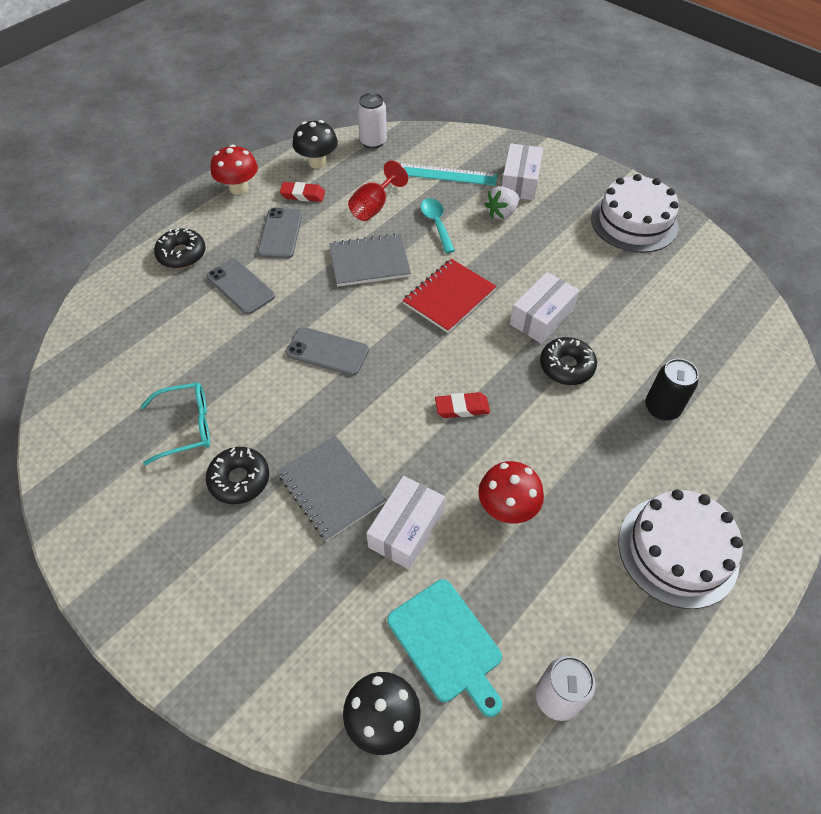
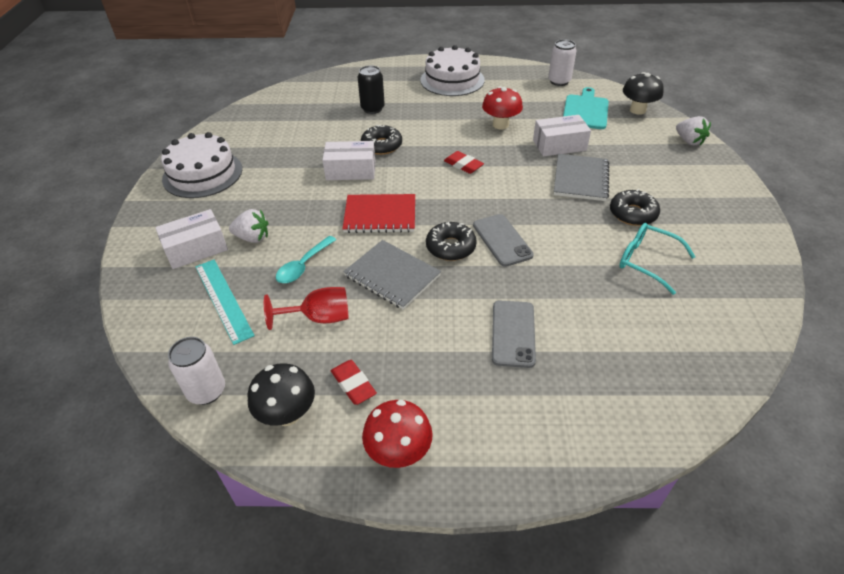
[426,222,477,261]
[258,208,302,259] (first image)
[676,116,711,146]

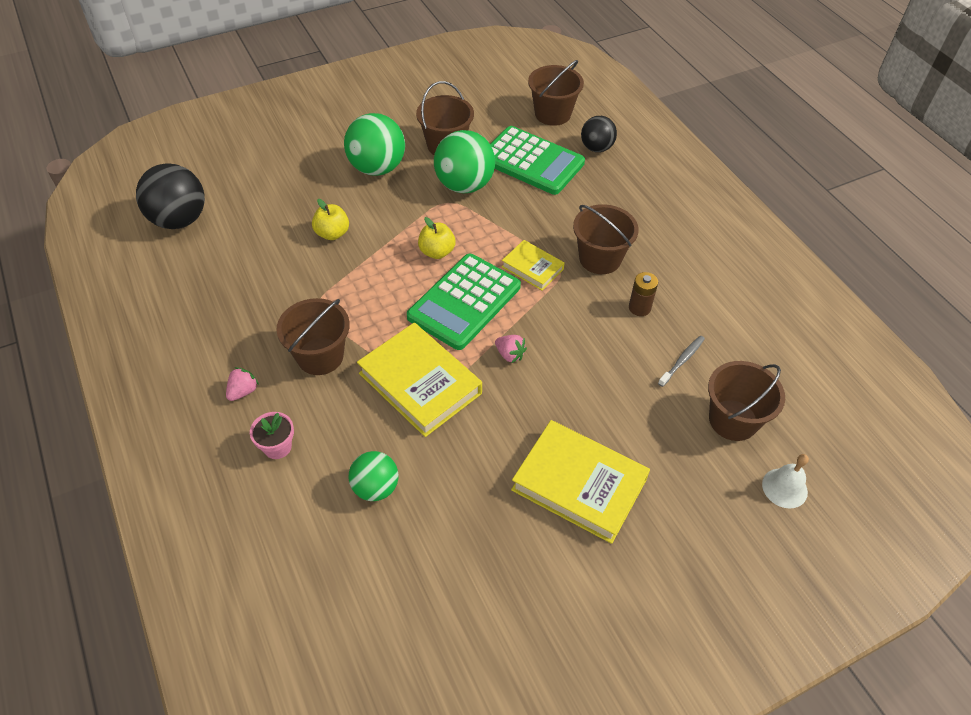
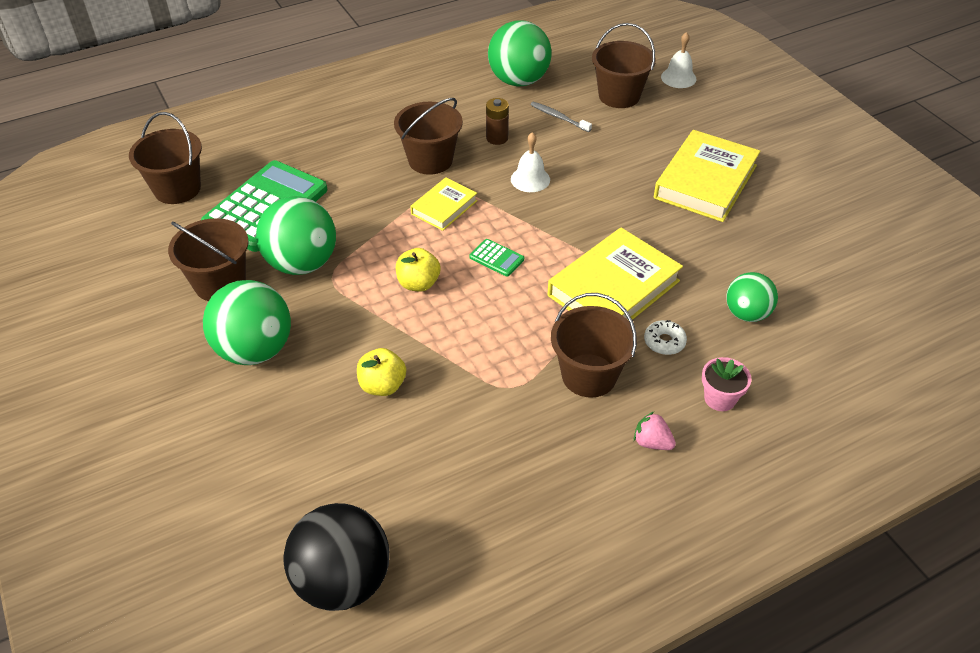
[469,239,524,277]
[495,335,527,363] (first image)
[581,116,617,152] (first image)
[488,20,552,87]
[511,132,550,192]
[644,320,687,355]

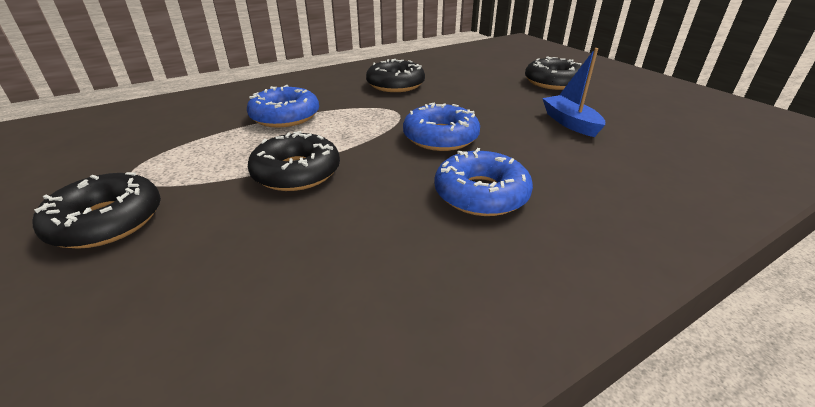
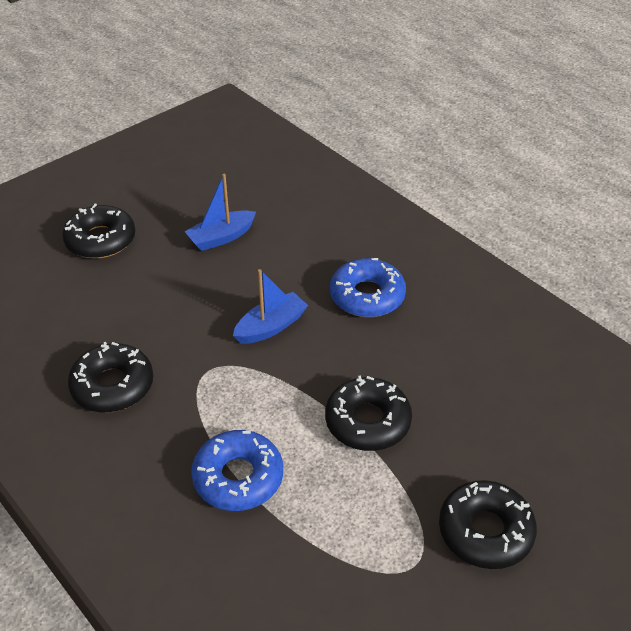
[233,269,308,344]

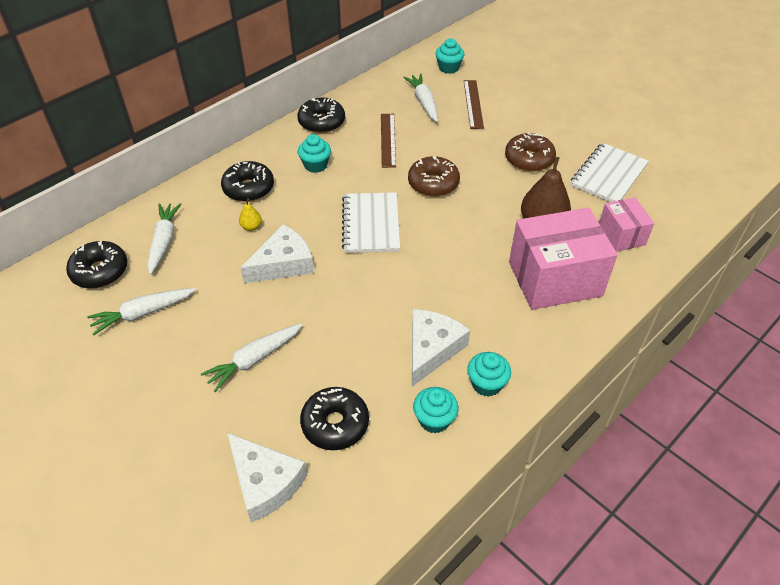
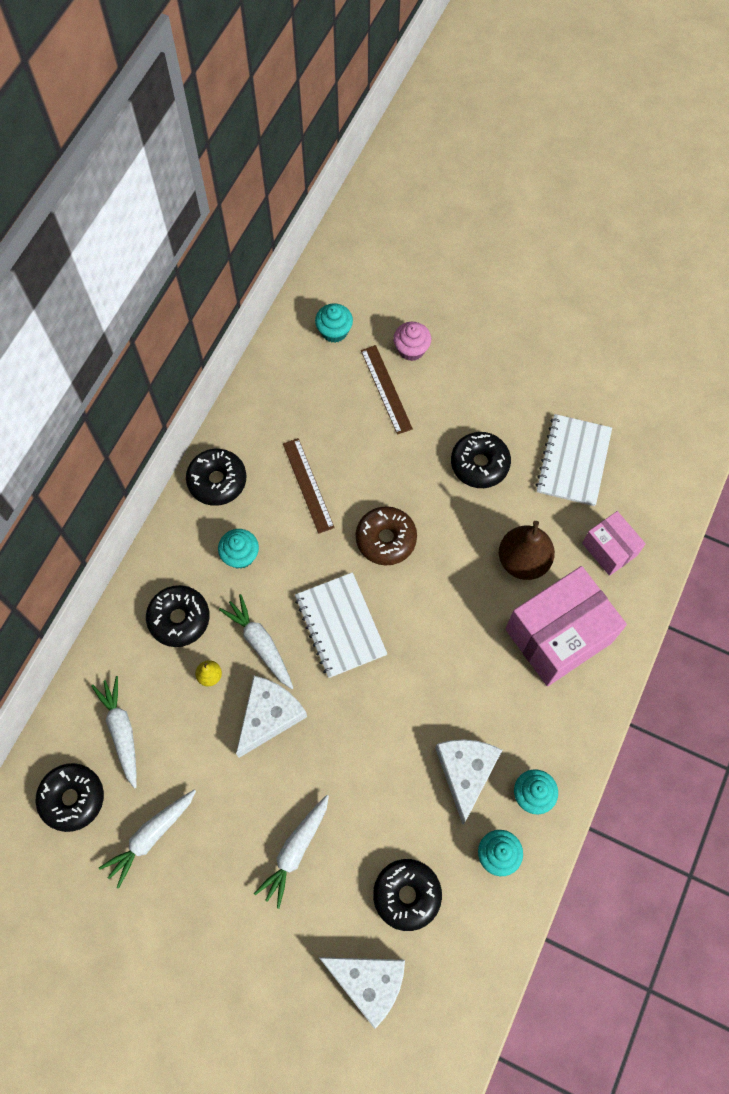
[219,594,293,689]
[451,432,511,488]
[393,322,431,361]

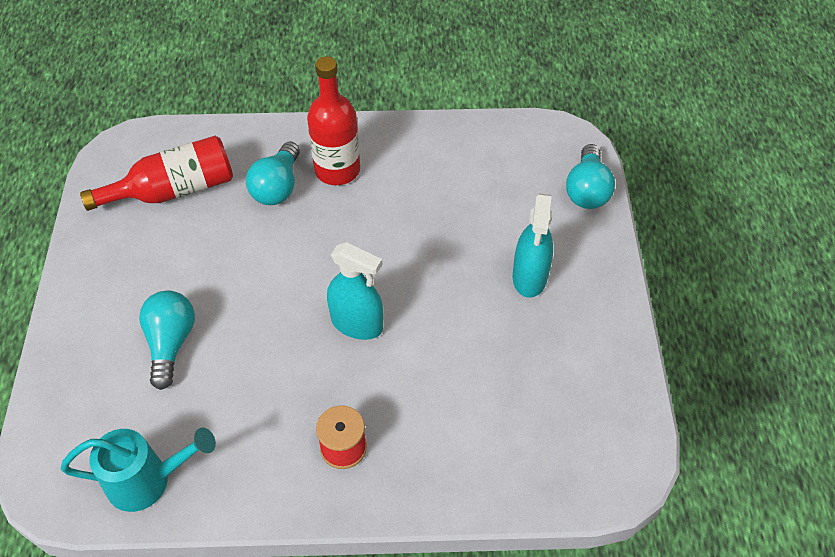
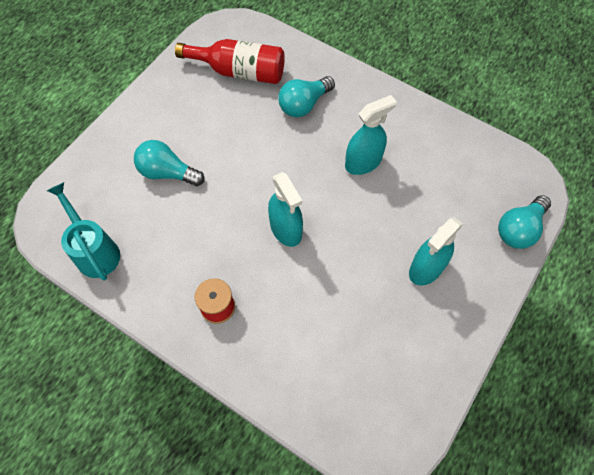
[47,182,120,281]
[134,140,204,186]
[307,56,360,185] (first image)
[345,95,397,175]

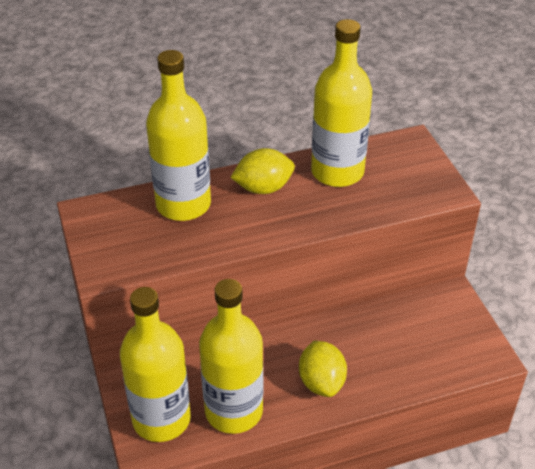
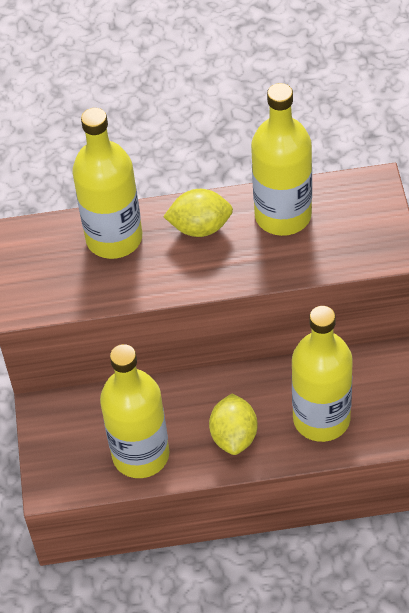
[292,306,353,442]

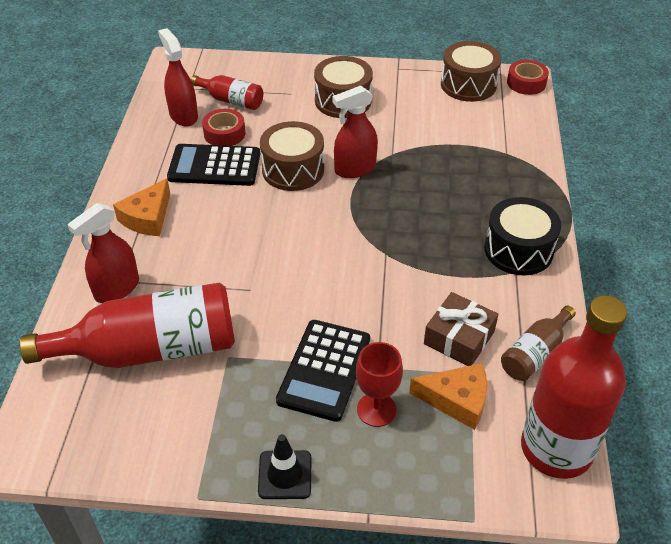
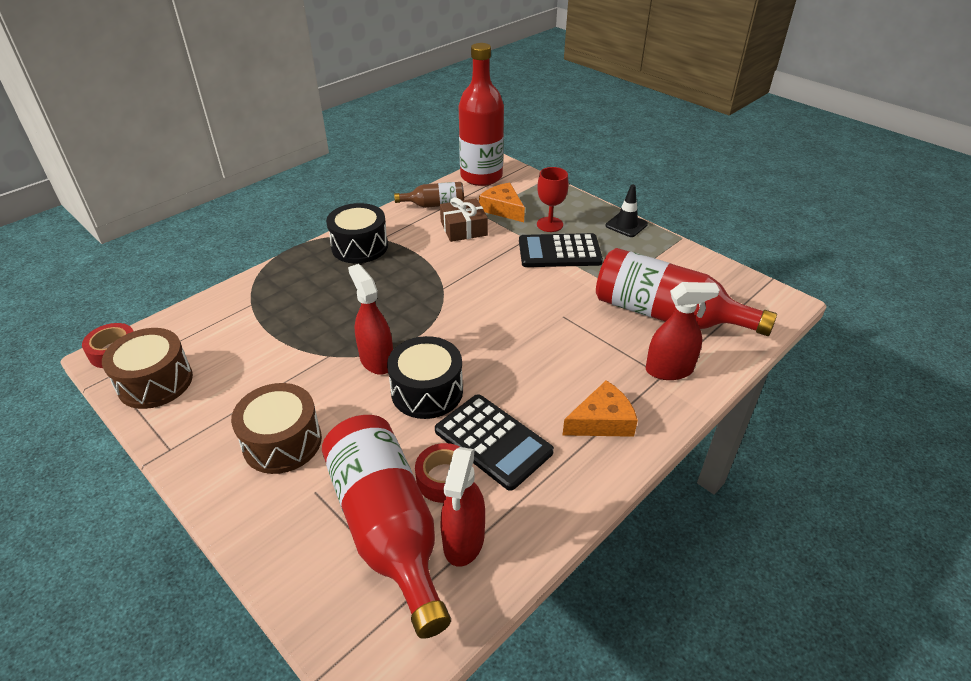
[322,415,451,639]
[387,336,463,419]
[519,233,603,267]
[348,264,393,375]

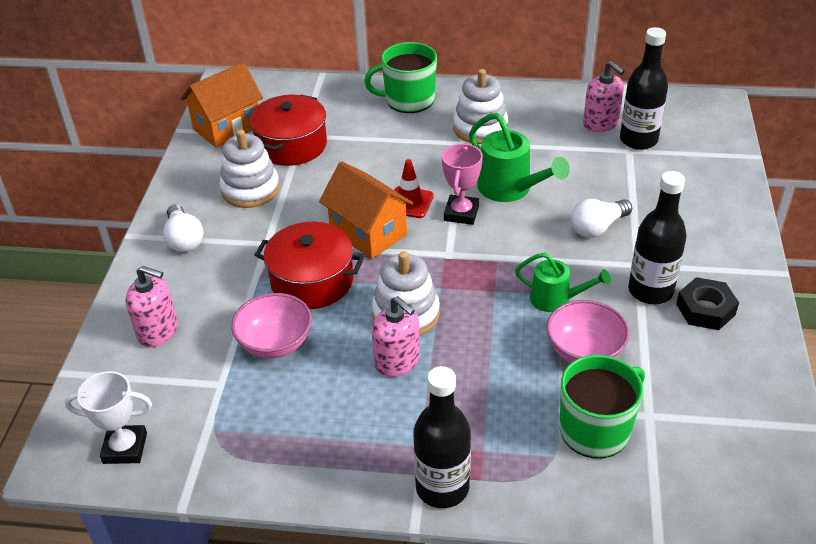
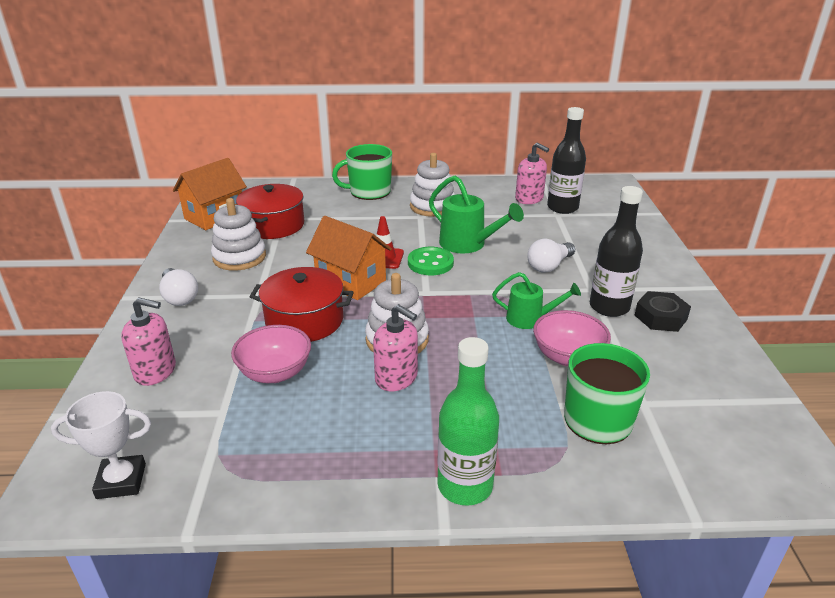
[437,337,499,506]
[408,247,454,275]

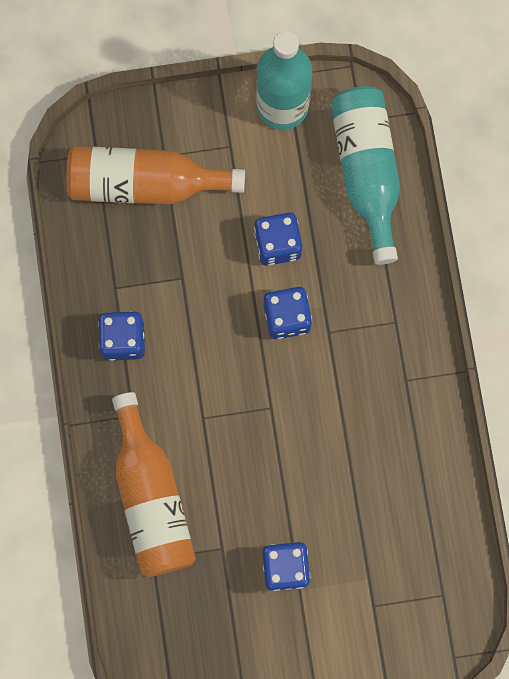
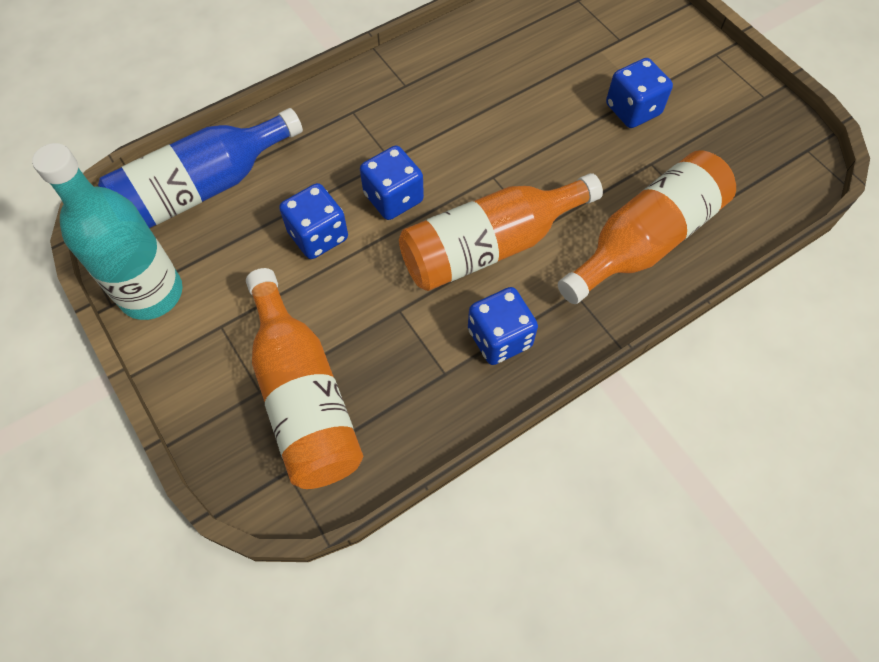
[98,108,303,228]
[399,173,603,291]

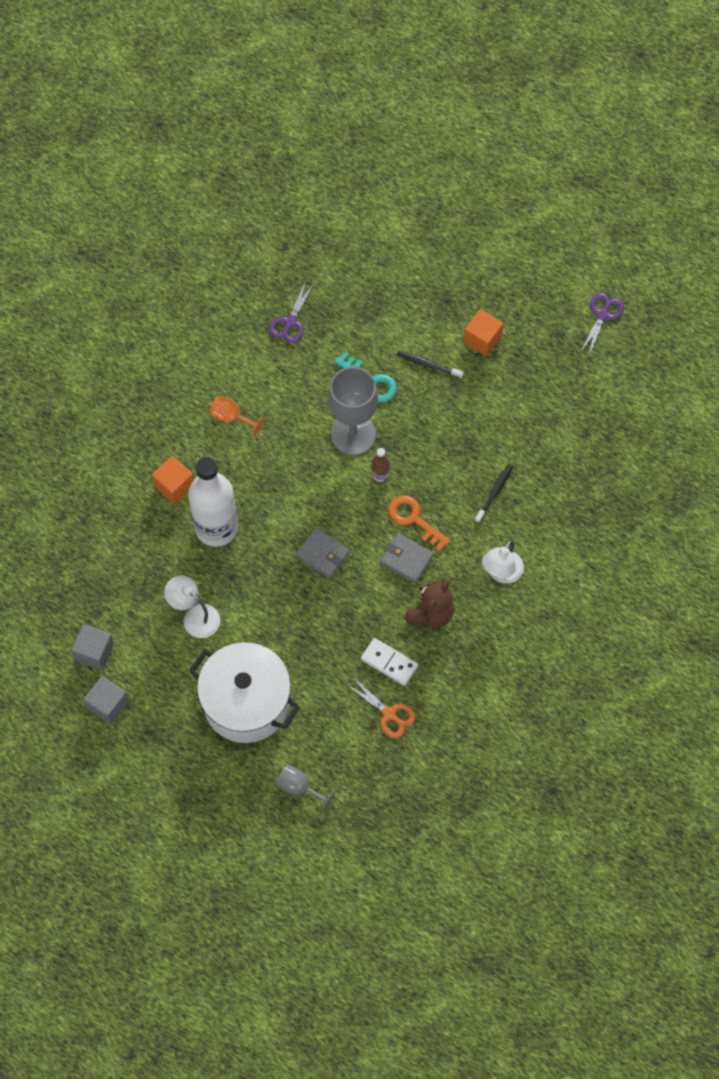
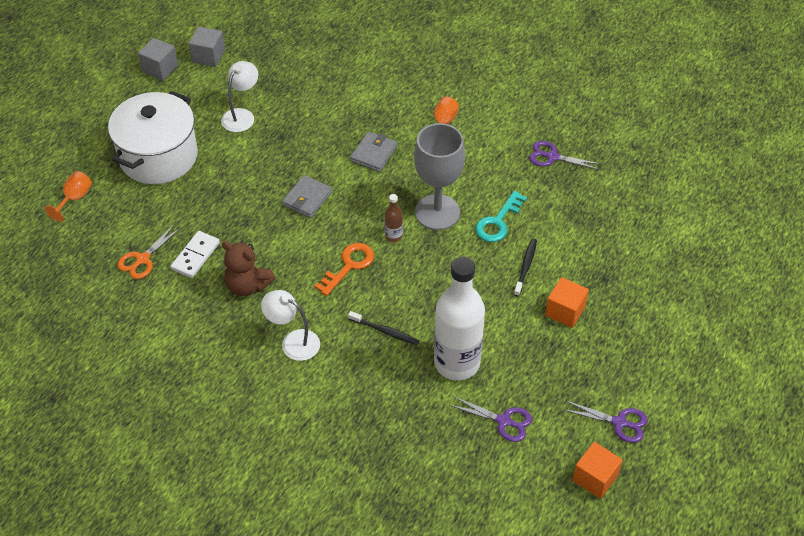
[573,442,623,499]
[434,257,485,380]
[45,171,92,222]
[350,132,397,172]
[449,396,532,442]

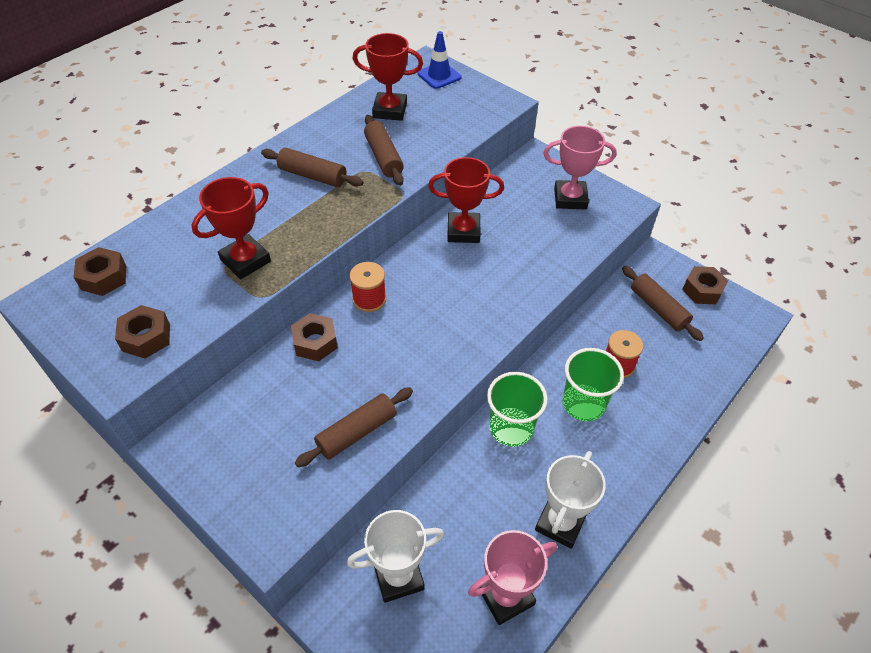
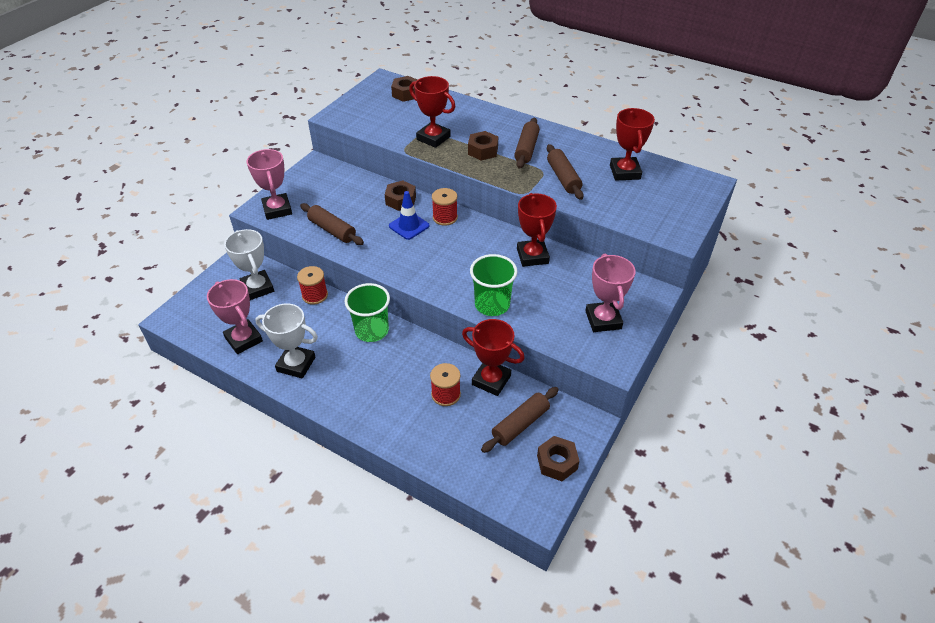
[468,131,498,161]
[547,144,584,200]
[389,191,430,240]
[470,254,517,316]
[247,149,292,220]
[297,266,328,305]
[462,319,525,396]

